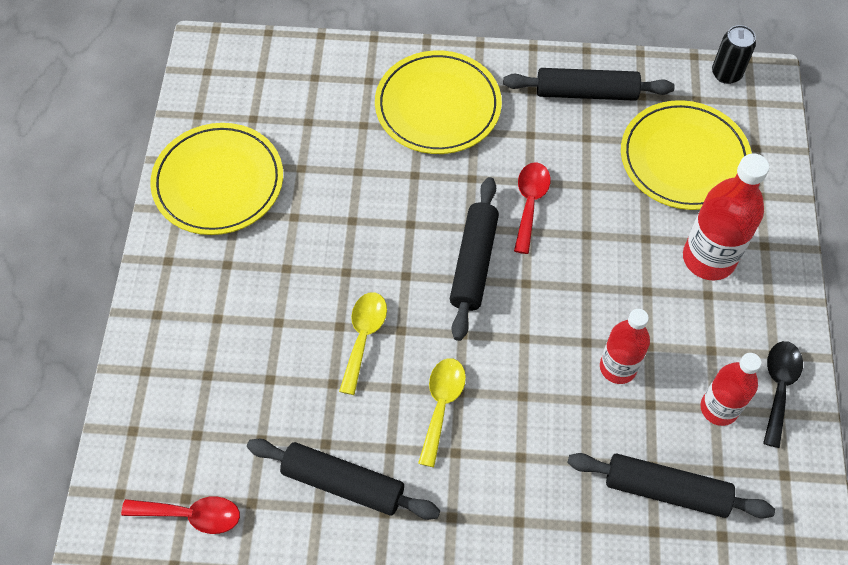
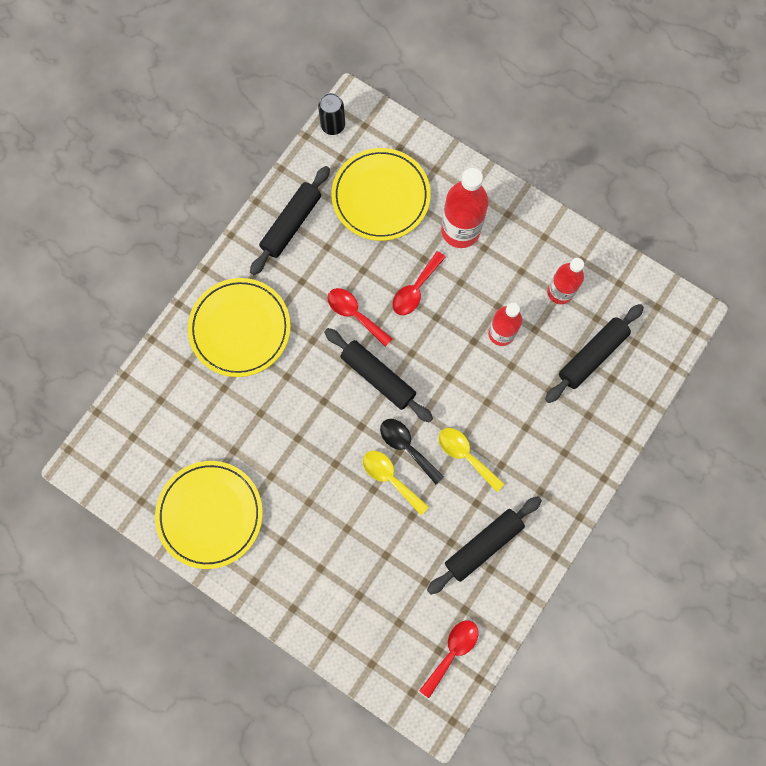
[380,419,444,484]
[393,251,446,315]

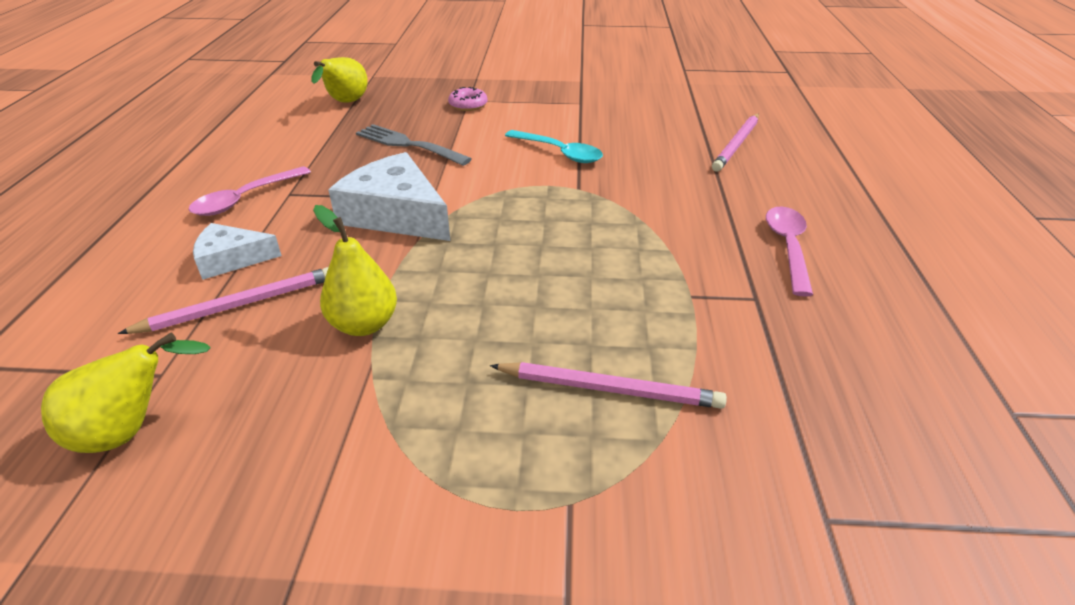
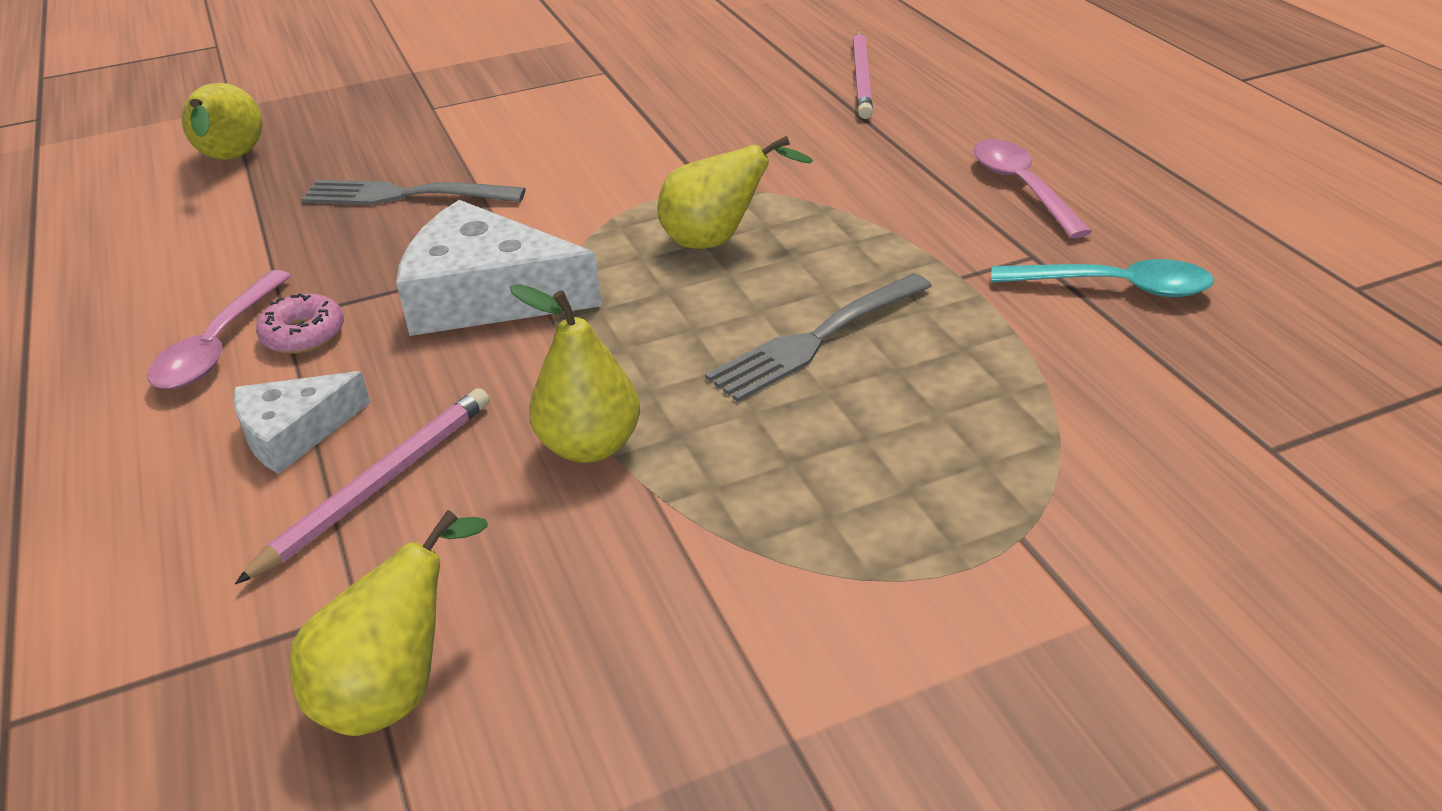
[256,293,344,354]
[490,362,727,409] (first image)
[992,259,1214,297]
[657,136,813,249]
[705,273,932,402]

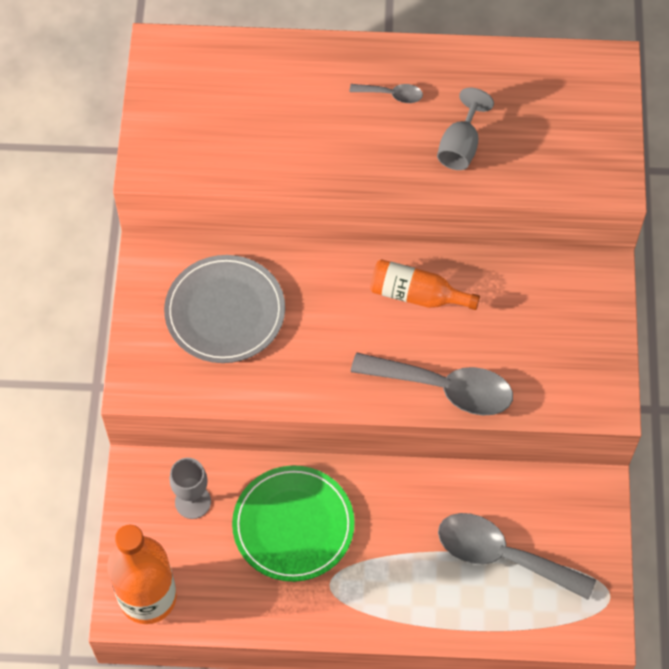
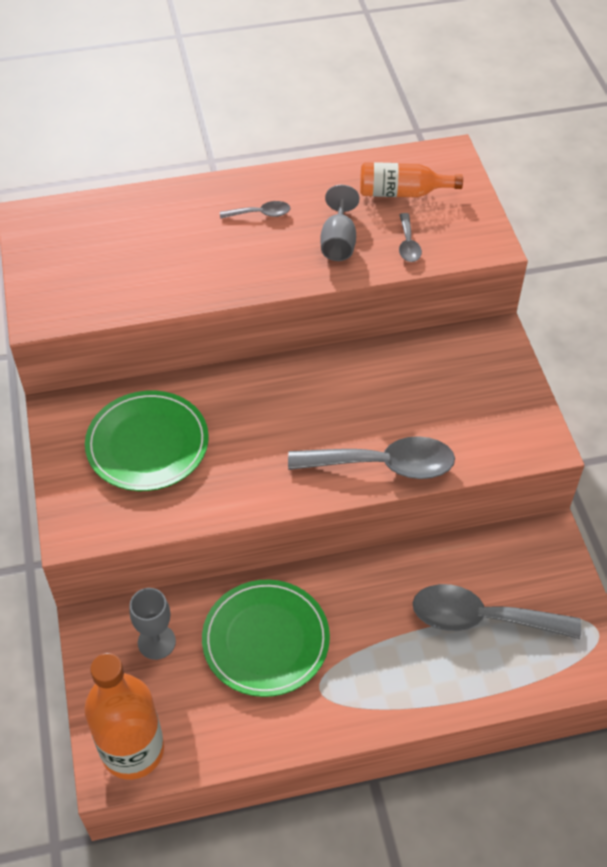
[85,391,209,491]
[360,162,463,197]
[399,213,422,262]

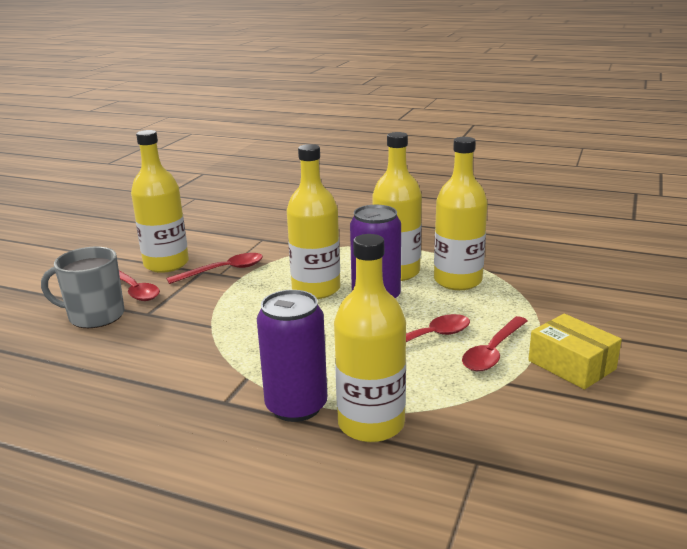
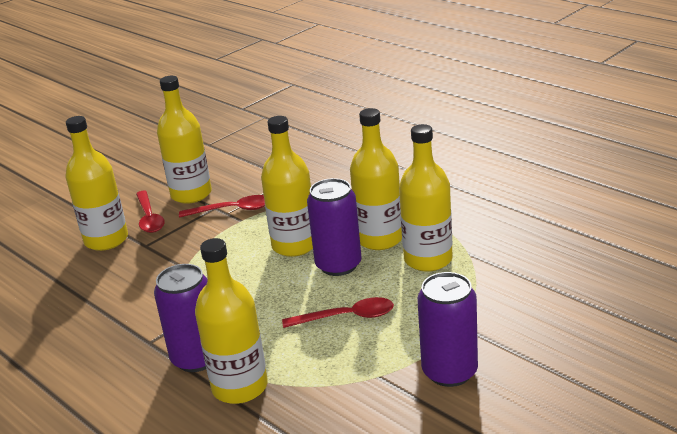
[66,116,128,251]
[462,316,528,371] (first image)
[417,272,478,387]

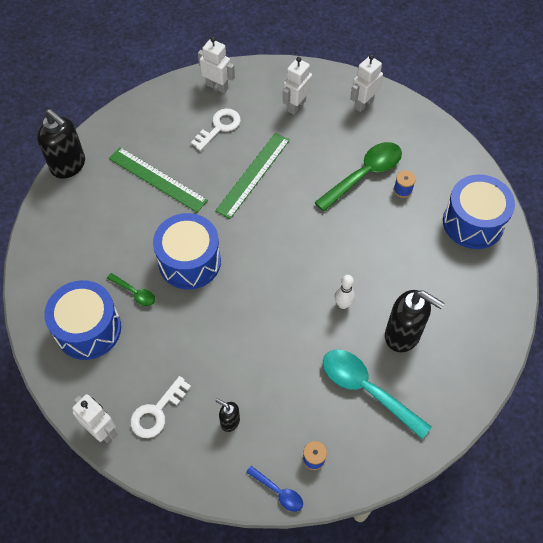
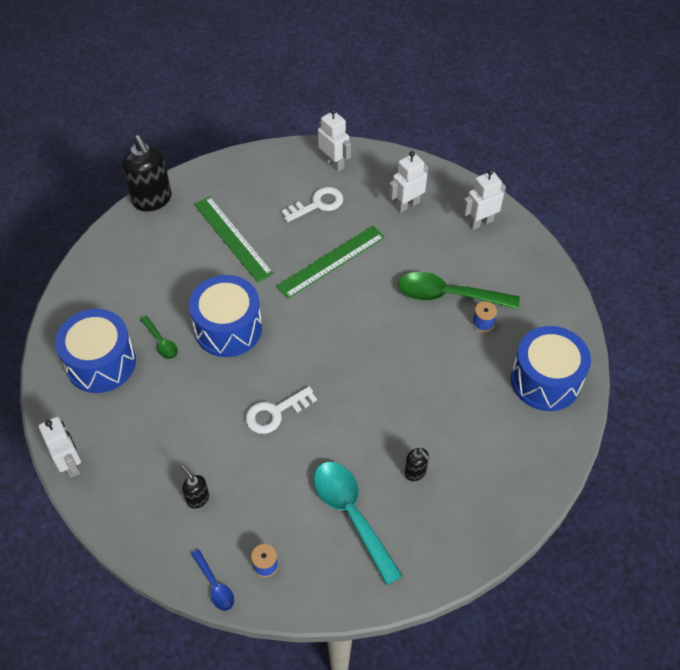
[246,386,317,434]
[398,272,520,309]
[335,275,355,309] (first image)
[405,448,430,481]

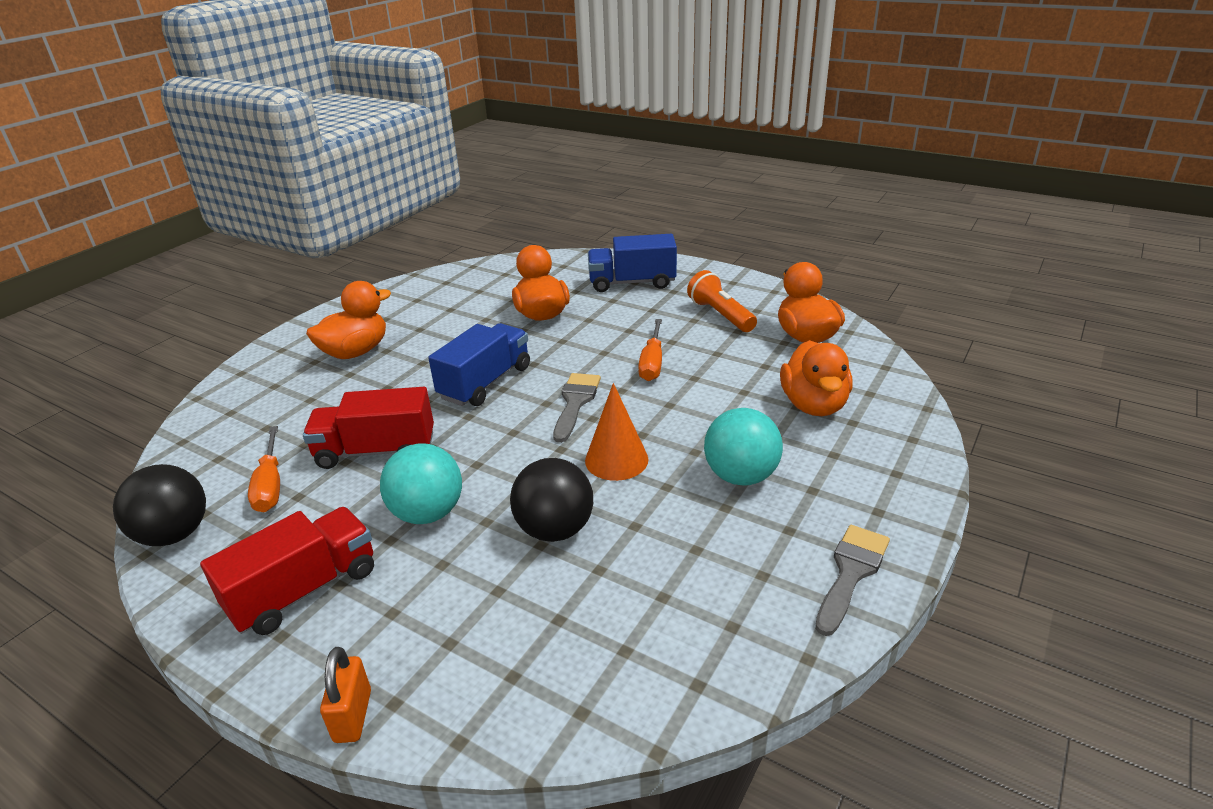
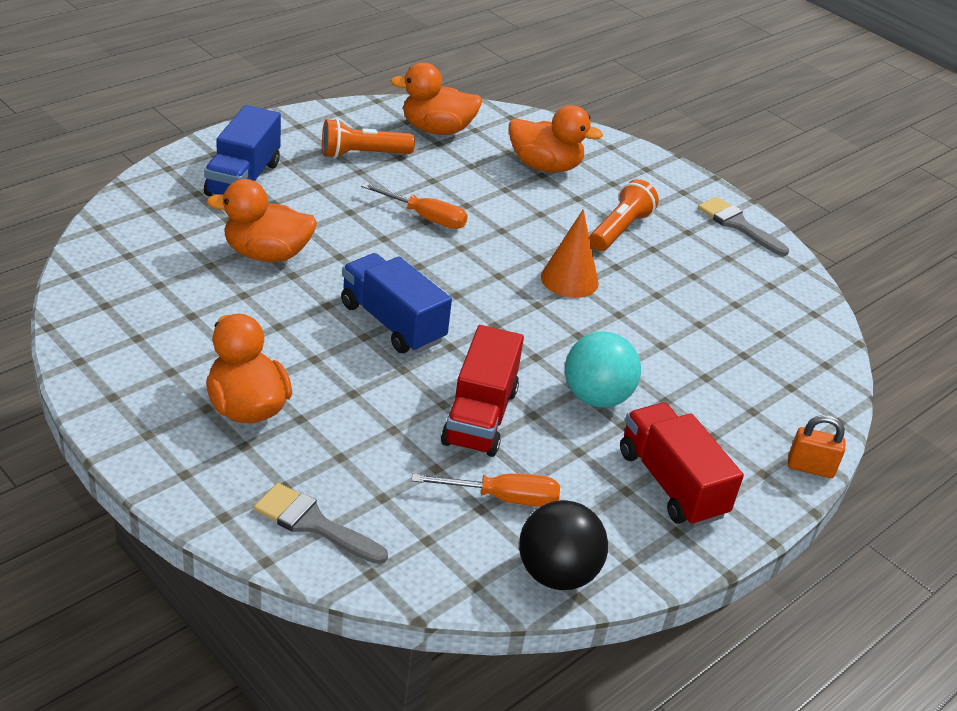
[510,458,593,542] (first image)
[254,483,388,564]
[589,179,659,251]

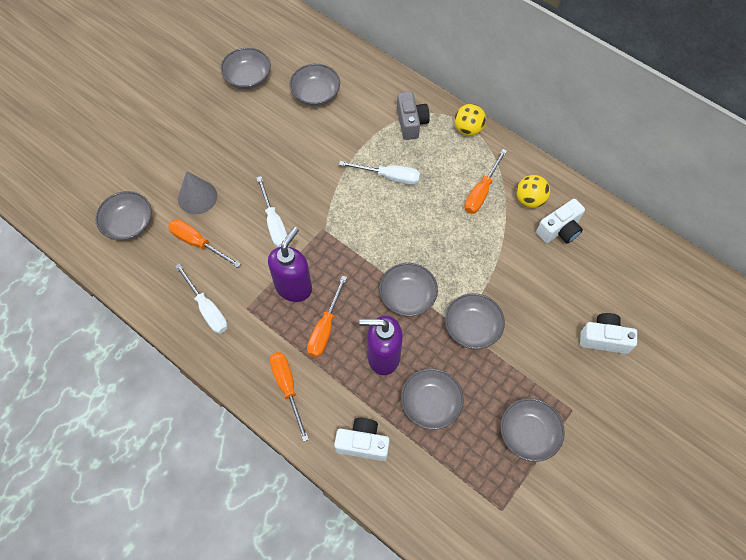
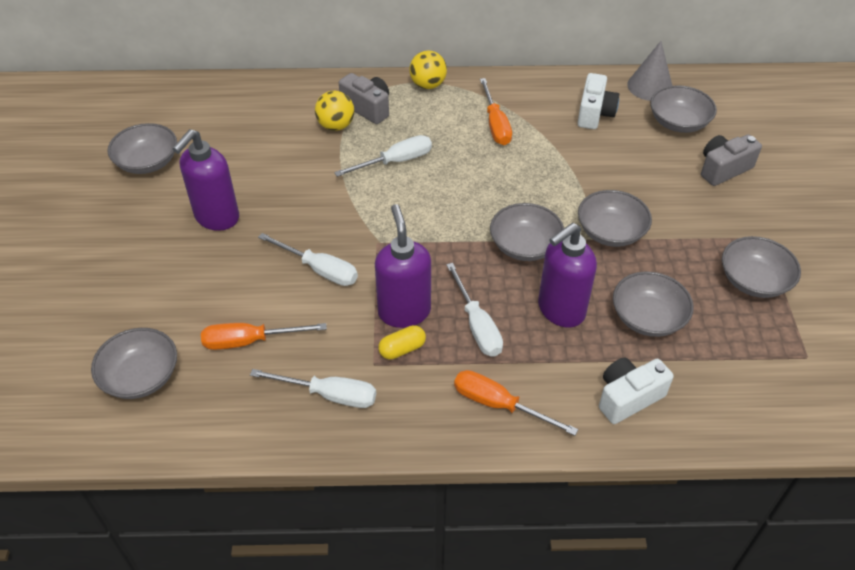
[627,41,672,101]
[650,85,717,133]
[446,263,503,357]
[315,91,354,131]
[701,134,762,186]
[172,129,239,231]
[378,325,426,360]

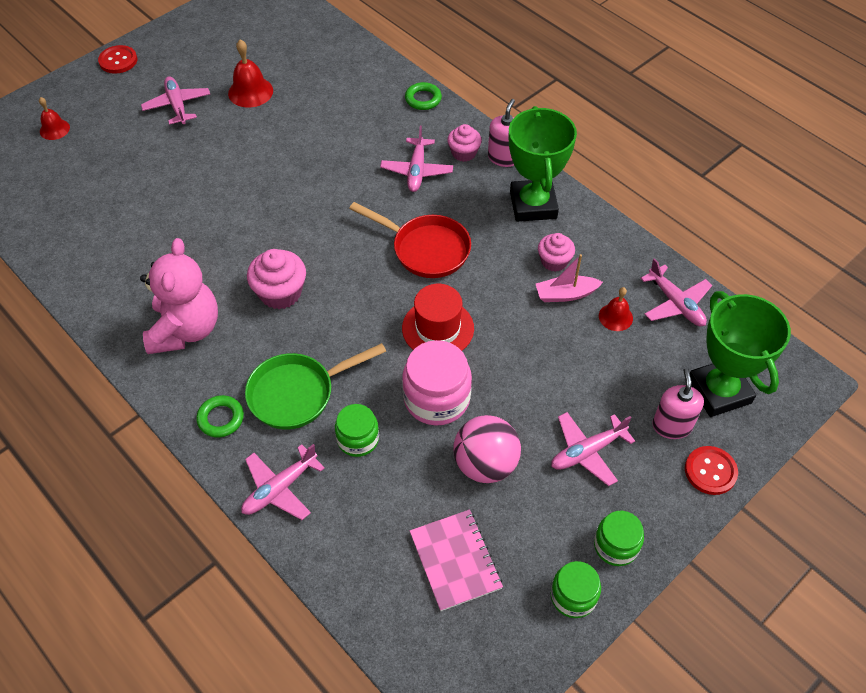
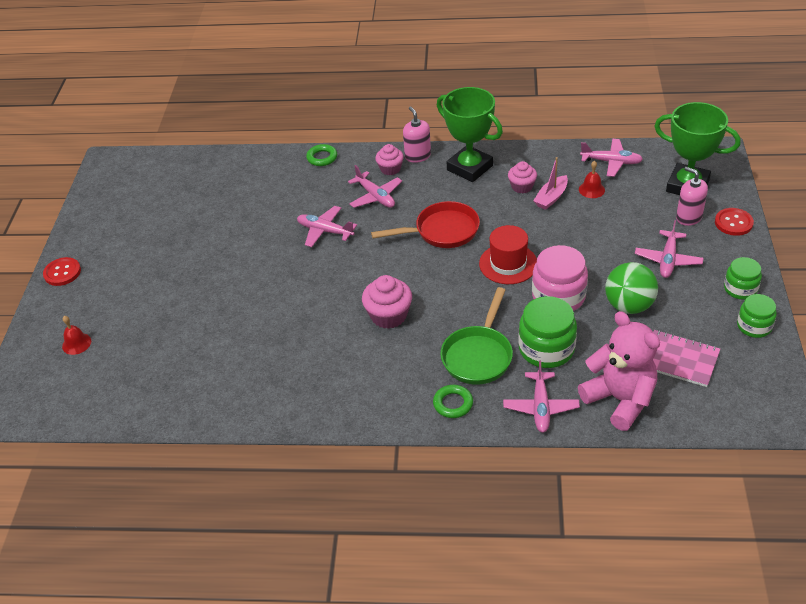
[578,311,660,431]
[297,206,357,247]
[228,39,273,107] (first image)
[518,296,577,368]
[605,262,658,314]

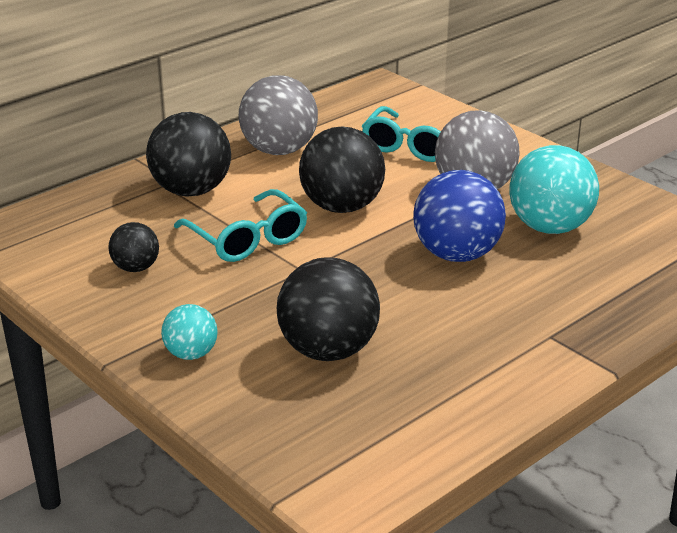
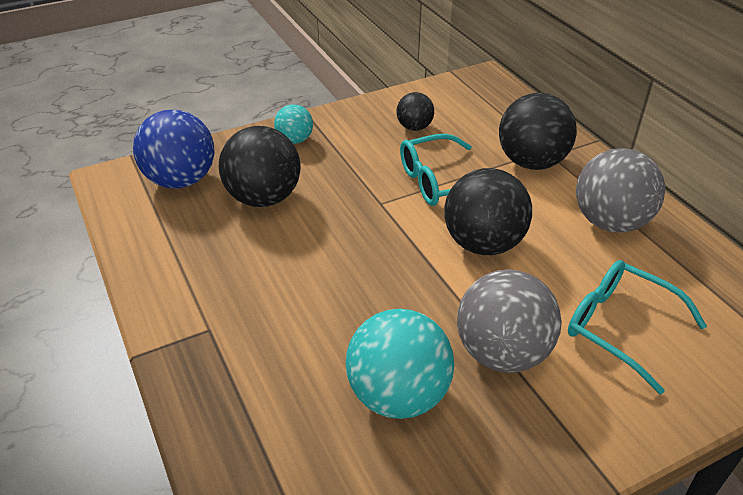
[133,110,215,189]

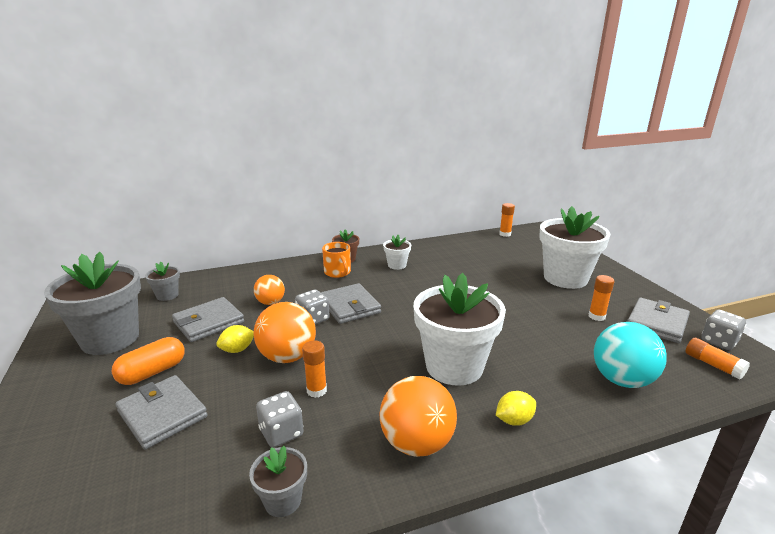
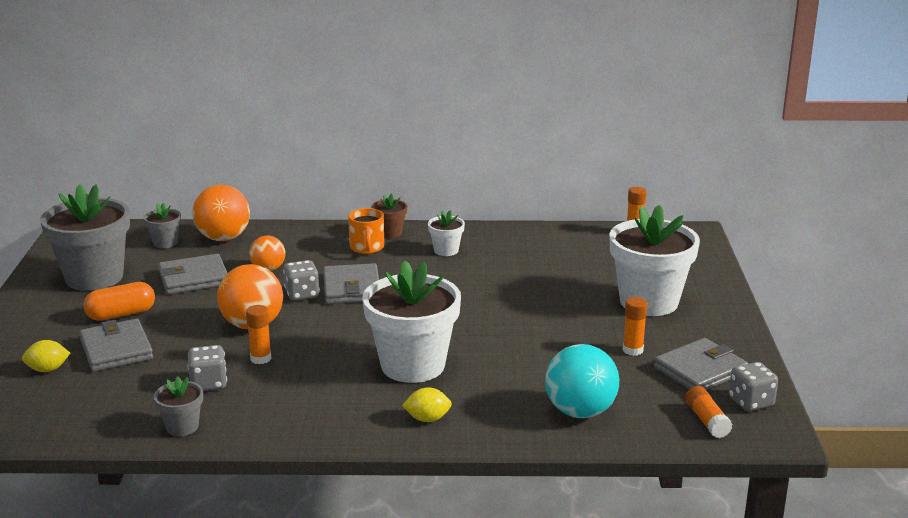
[22,340,70,372]
[192,185,250,241]

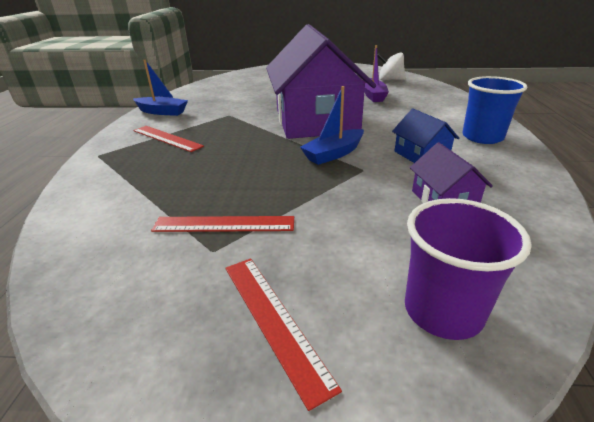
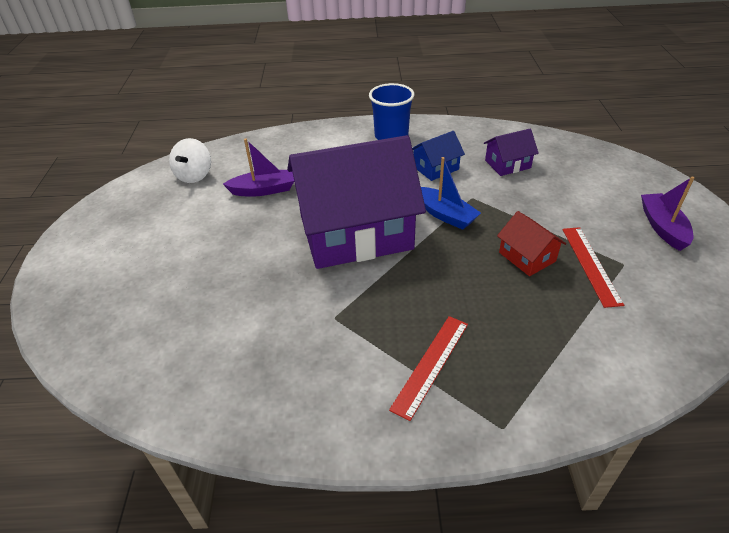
[133,60,188,116] (first image)
[641,177,694,251]
[405,198,532,340] (first image)
[497,211,566,276]

